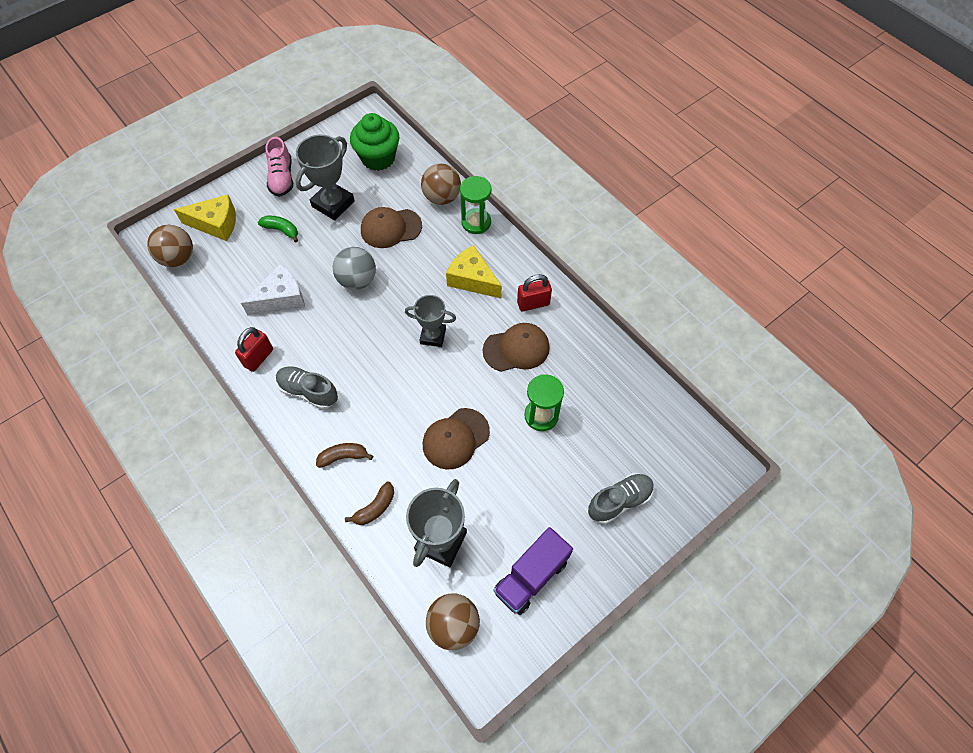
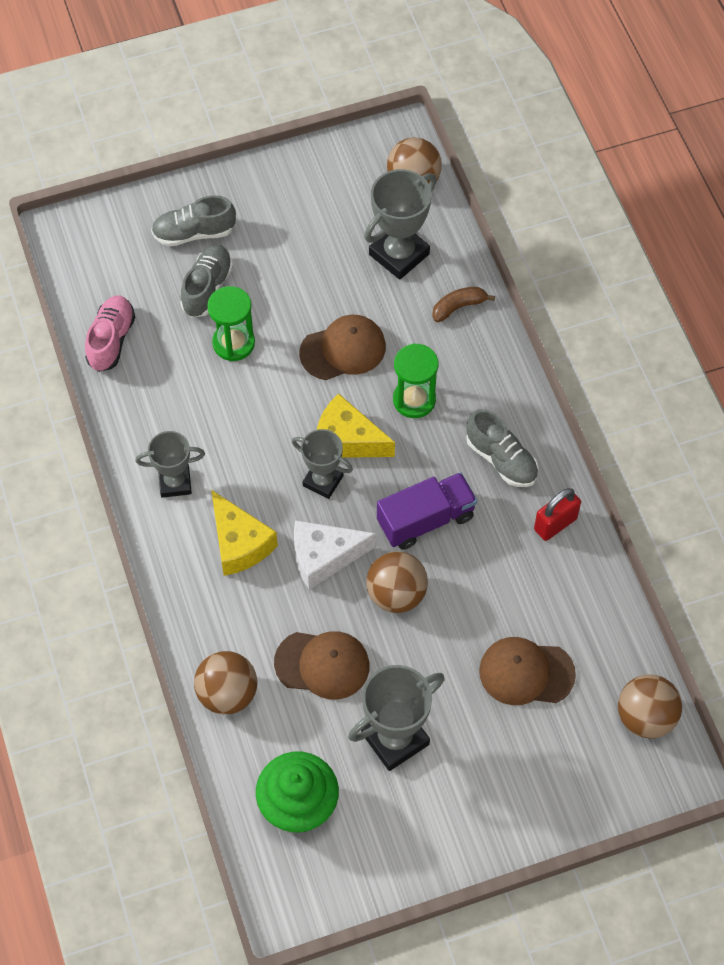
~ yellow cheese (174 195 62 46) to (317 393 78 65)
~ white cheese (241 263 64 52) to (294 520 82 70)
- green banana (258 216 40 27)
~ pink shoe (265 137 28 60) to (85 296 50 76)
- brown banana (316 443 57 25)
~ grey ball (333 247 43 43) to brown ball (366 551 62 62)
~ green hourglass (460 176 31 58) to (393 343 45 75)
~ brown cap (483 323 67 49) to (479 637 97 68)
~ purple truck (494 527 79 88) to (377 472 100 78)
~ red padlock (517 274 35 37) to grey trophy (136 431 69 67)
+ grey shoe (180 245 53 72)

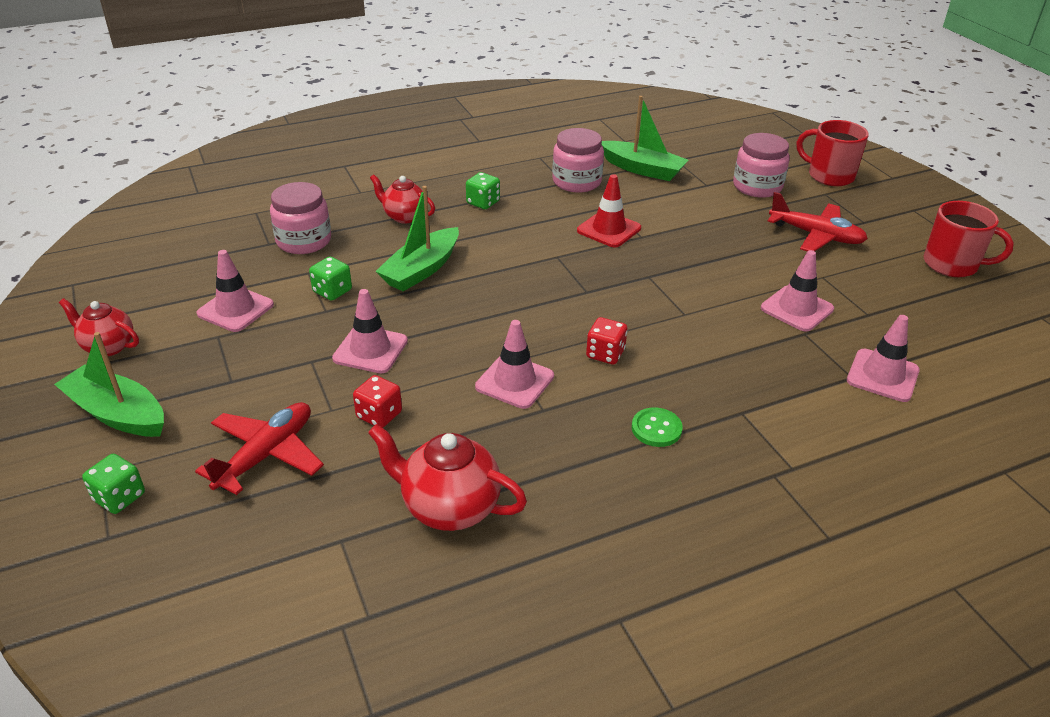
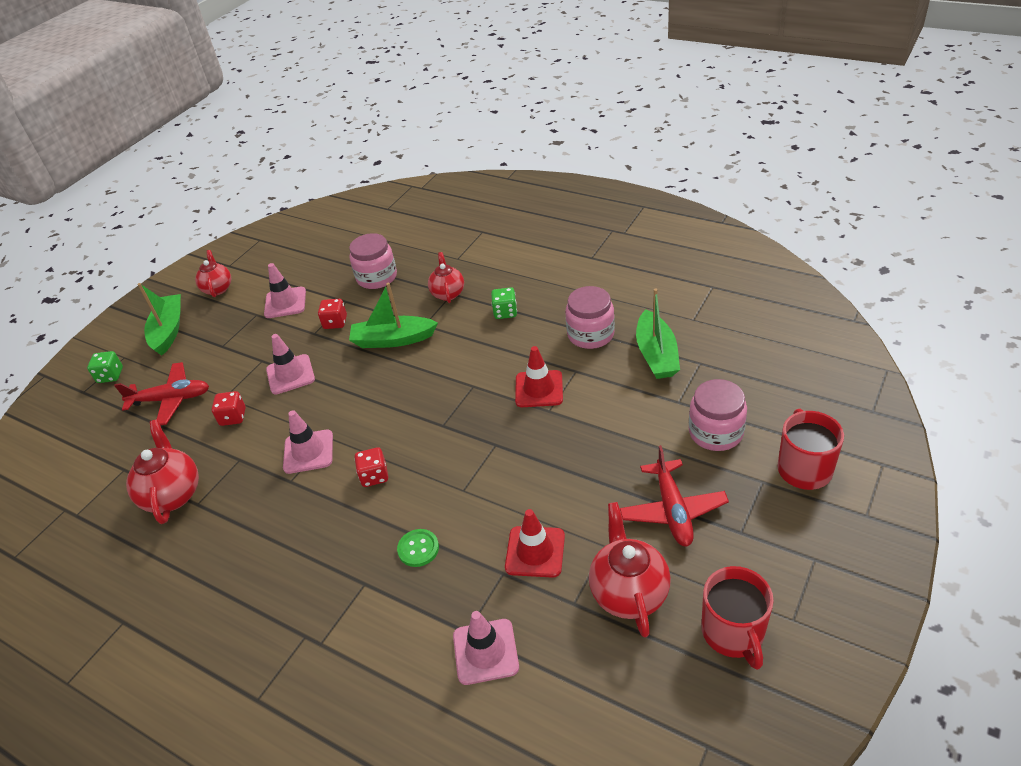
~ green dice (309 257 43 44) to red dice (318 299 29 30)
~ green button (632 407 51 40) to (397 529 42 38)
~ pink traffic cone (761 250 73 82) to red traffic cone (505 509 60 69)
+ red teapot (589 502 82 136)

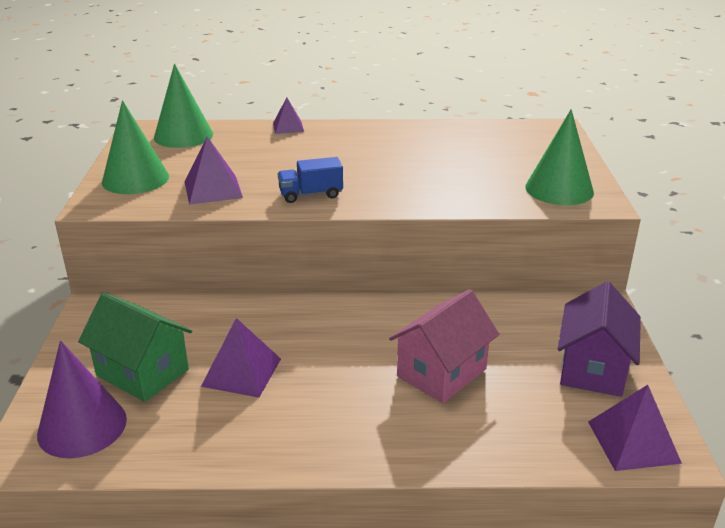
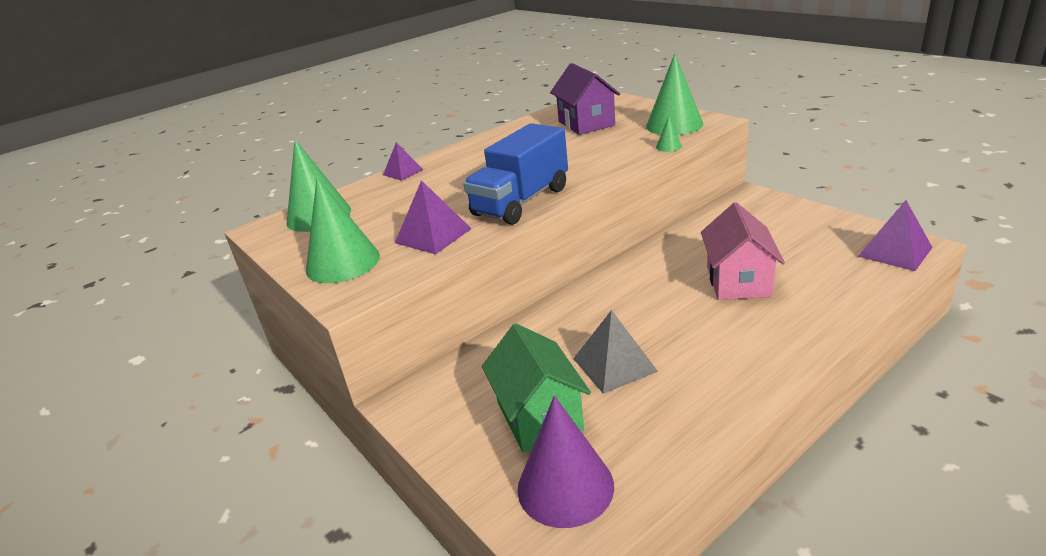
~ green house (78 293 114 109) = (482 324 109 129) 75 degrees clockwise
~ purple pyramid (201 318 80 80) to grey pyramid (573 310 85 84)
~ blue truck (278 157 65 46) = (463 123 105 102) x1.84
~ purple house (558 281 83 116) to (550 63 70 72)
+ green cone (656 116 26 36)

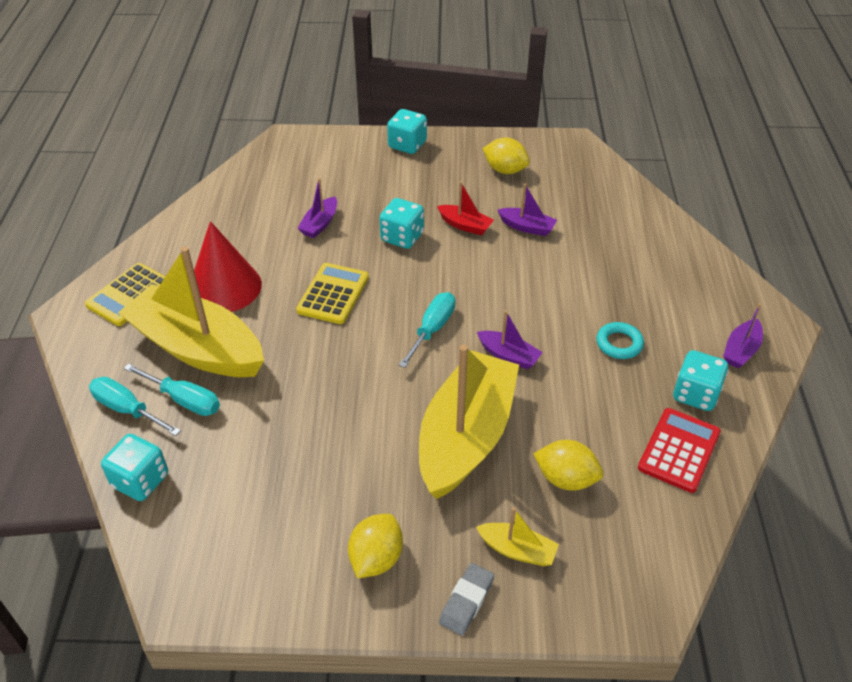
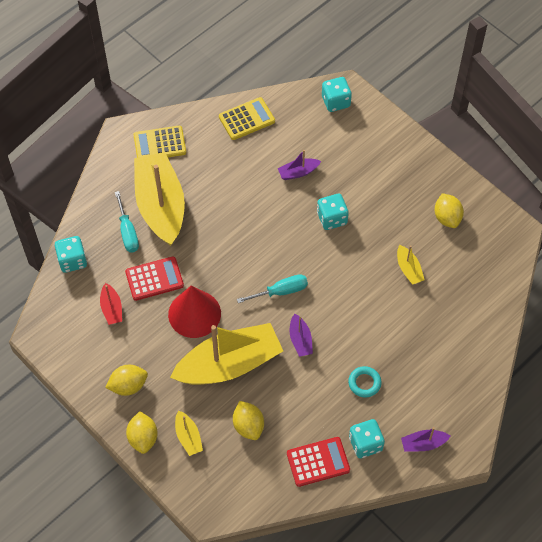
- turquoise screwdriver (89 377 92 59)
~ red cone (194 221 68 91) to (168 286 53 52)
~ yellow calculator (296 263 73 61) to (219 97 56 43)
~ turquoise dice (387 109 40 45) to (322 77 30 35)
~ red boat (437 181 57 54) to (100 283 22 42)
~ grey eraser (439 563 55 73) to yellow lemon (126 411 32 43)
~ purple boat (497 184 60 52) to yellow boat (397 245 28 40)
+ red calculator (125 256 59 45)

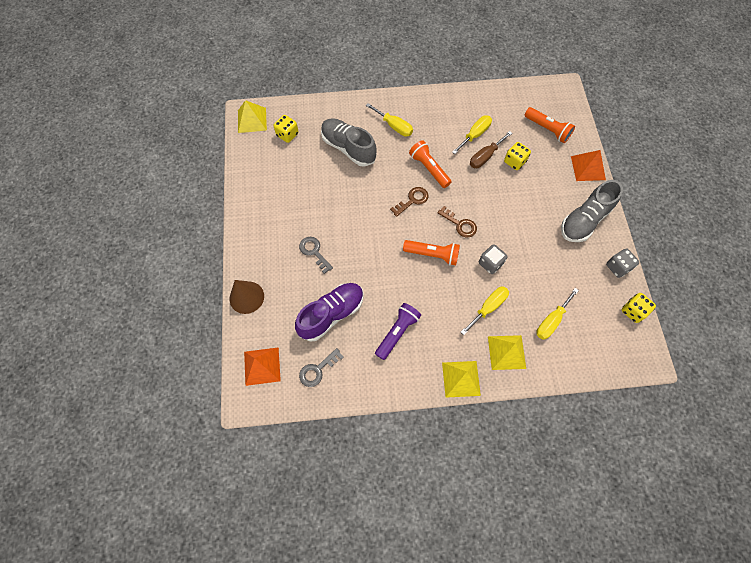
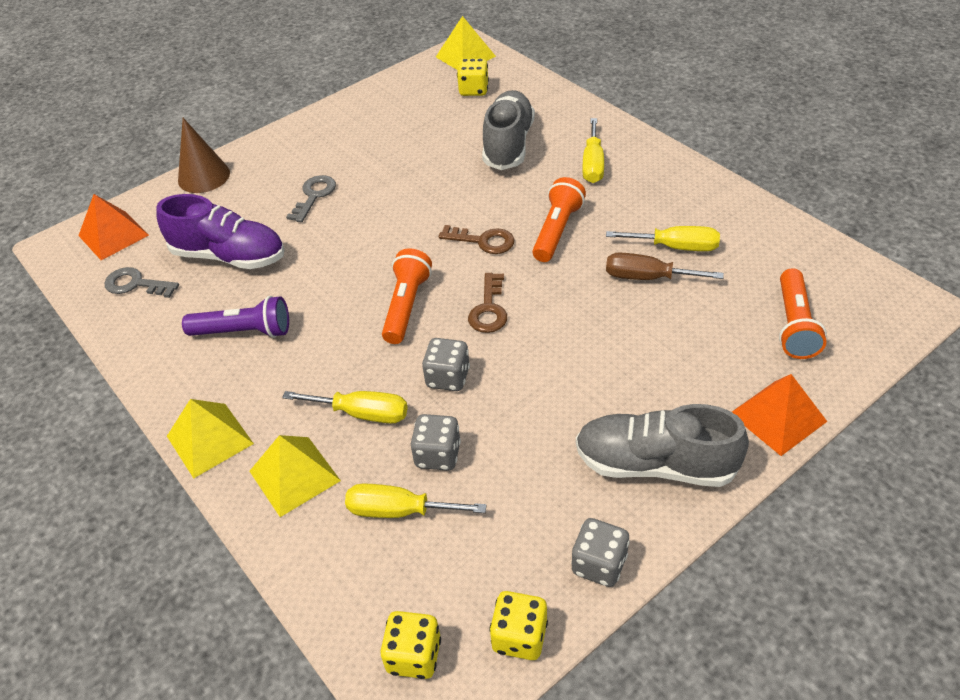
~ orange flashlight (403 240 57 25) = (382 249 50 95) 150 degrees counterclockwise
~ yellow dice (504 142 27 28) to (381 611 60 68)
+ grey dice (411 414 50 57)

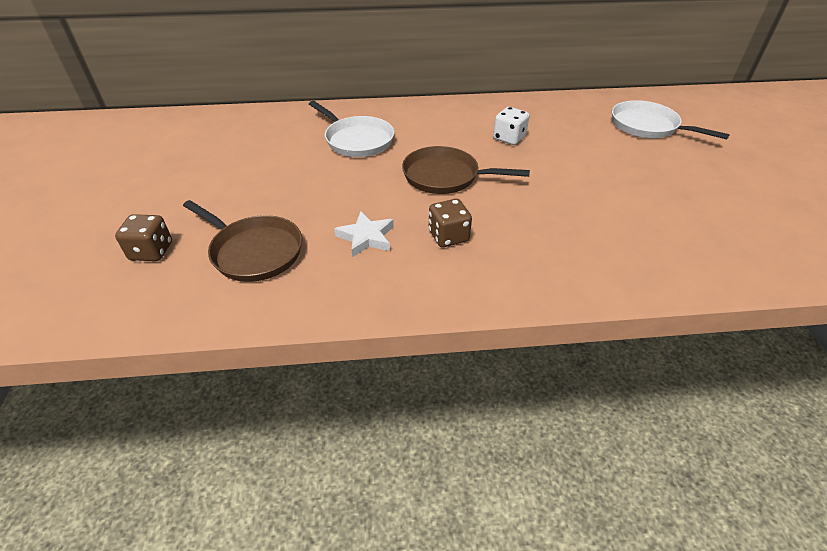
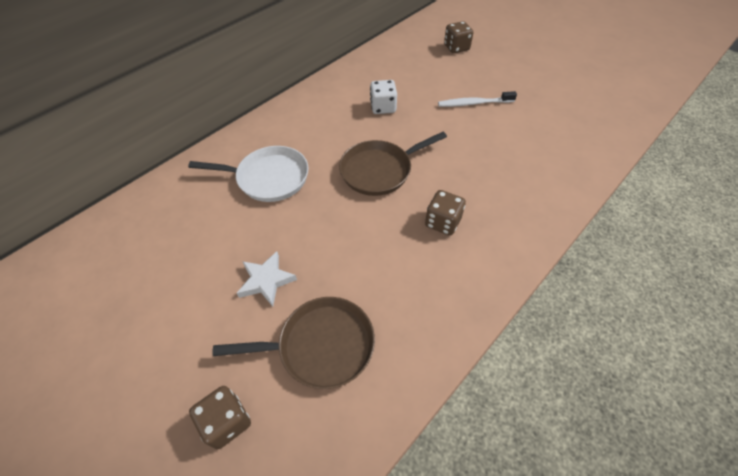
~ white star (334 211 60 46) to (237 251 60 55)
~ white pan (612 100 118 39) to brown dice (444 21 29 32)
+ white toothbrush (438 91 79 16)

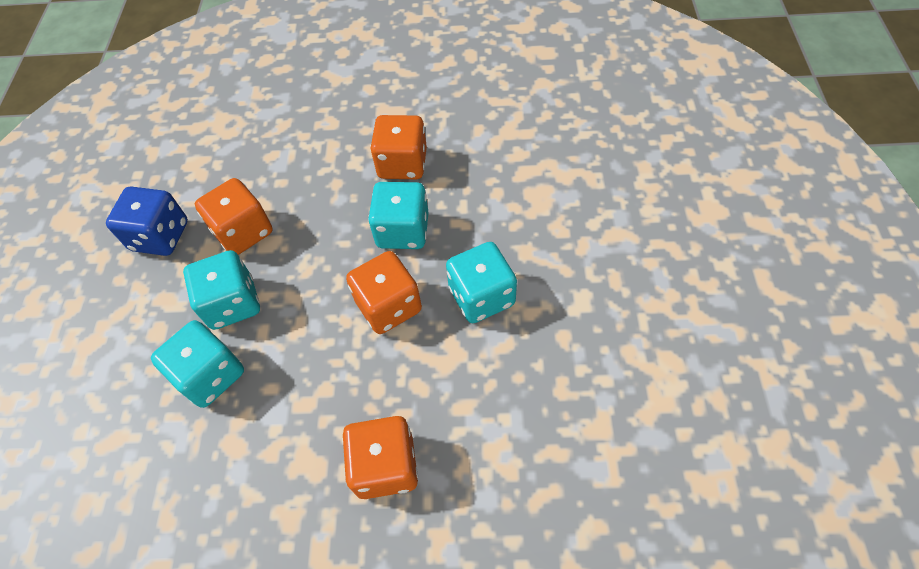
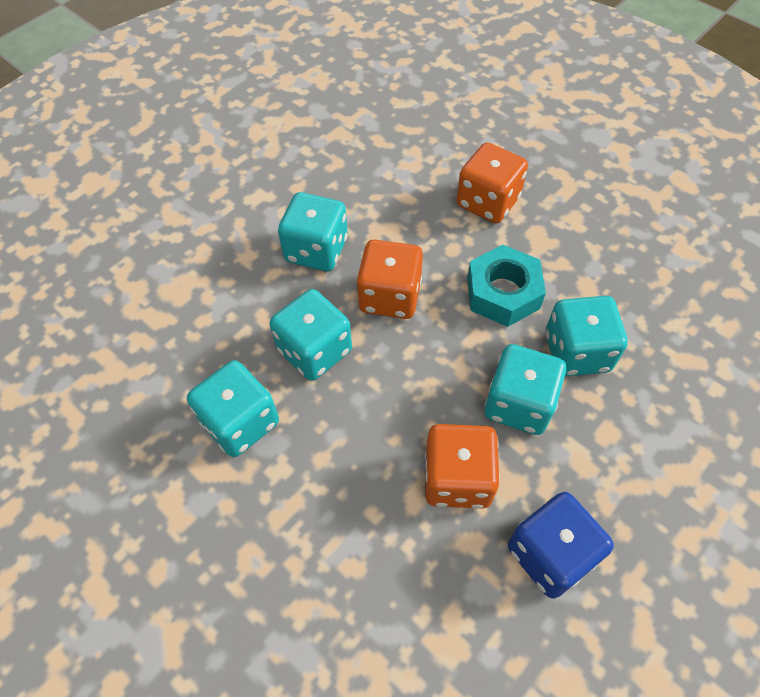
~ orange dice (370 115 57 64) to turquoise dice (187 360 92 97)
+ turquoise nut (467 245 79 82)

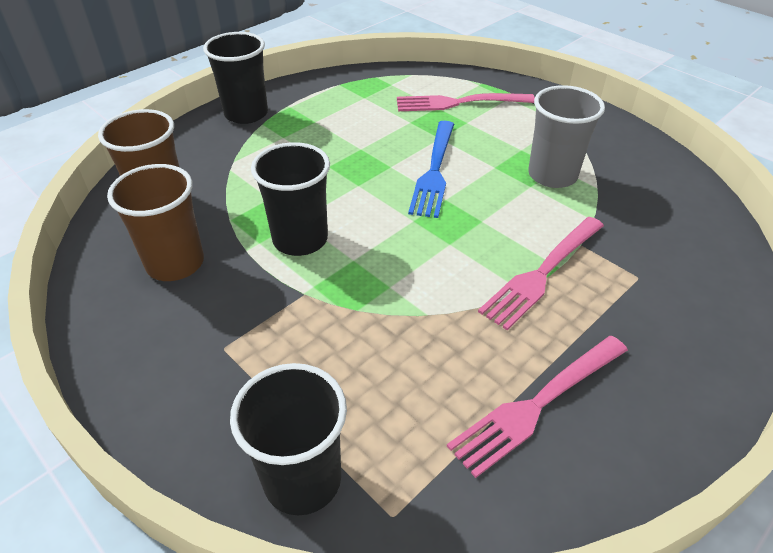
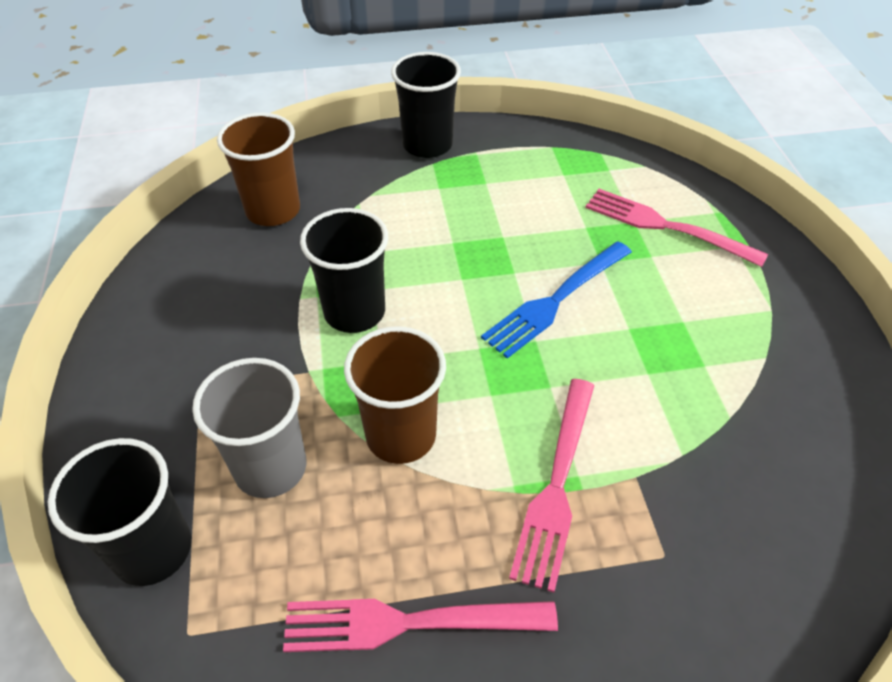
~ brown cup (107 164 97 117) to (344 326 102 138)
~ pink fork (478 217 126 113) = (509 379 86 214) 60 degrees counterclockwise
~ grey cup (528 85 77 103) to (192 358 114 140)

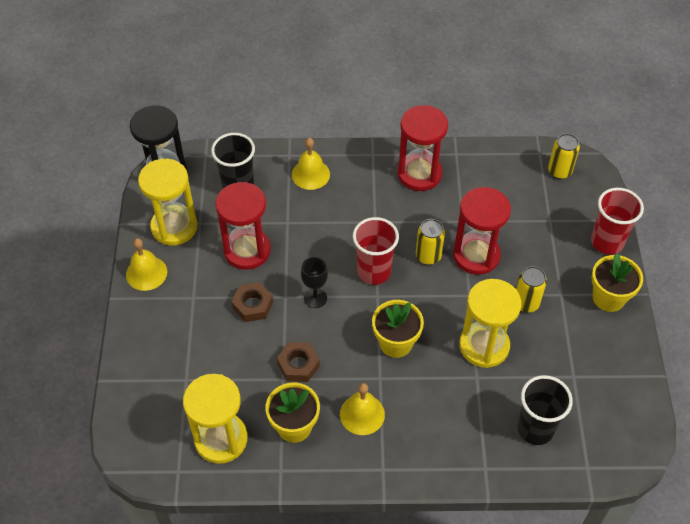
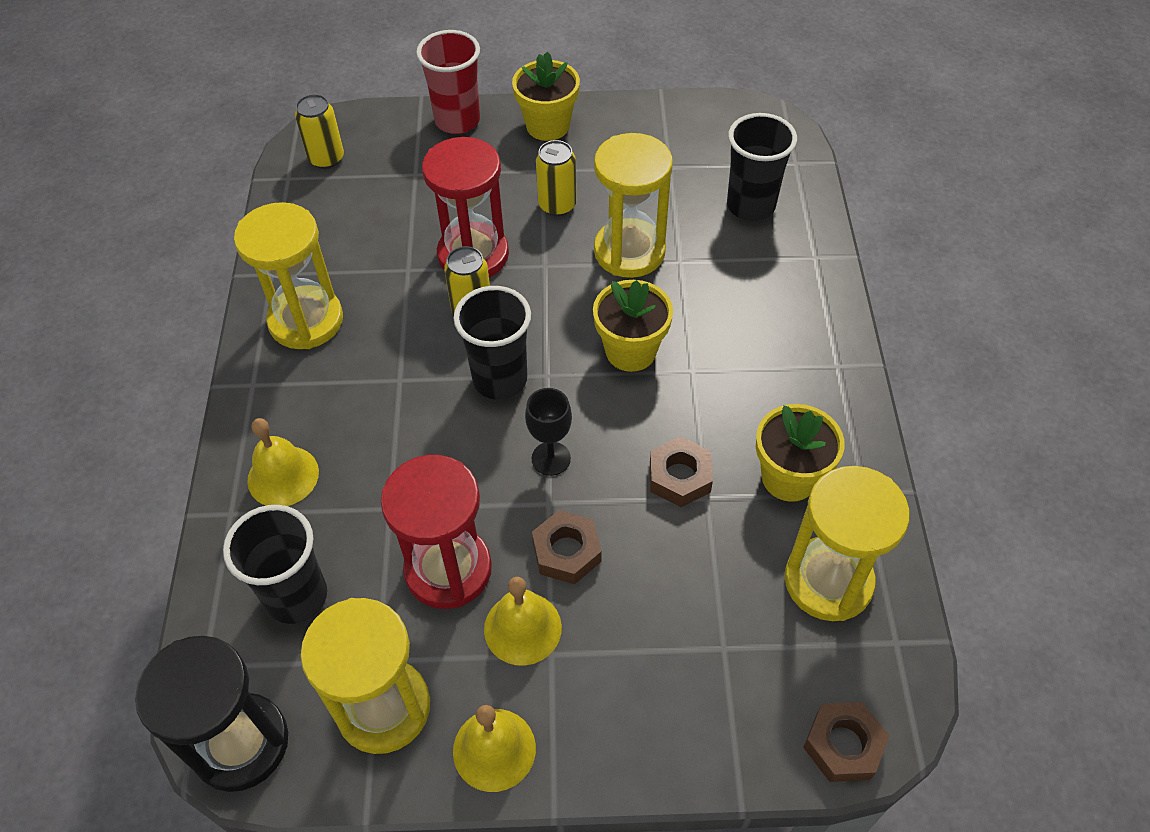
~ yellow bell (340 383 45 52) to (484 577 78 89)
~ red cup (353 217 46 68) to black cup (454 286 77 114)
~ red hourglass (397 105 51 86) to yellow hourglass (234 202 109 147)
+ brown nut (803 702 86 80)

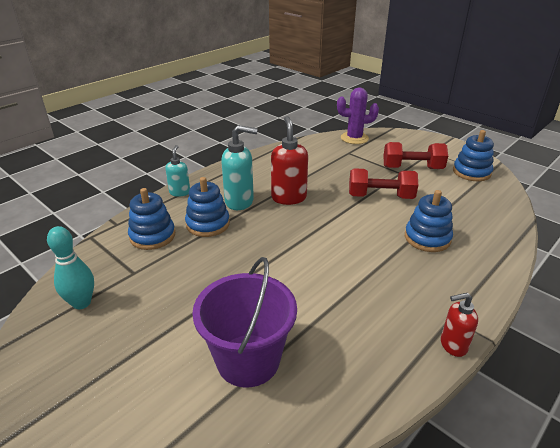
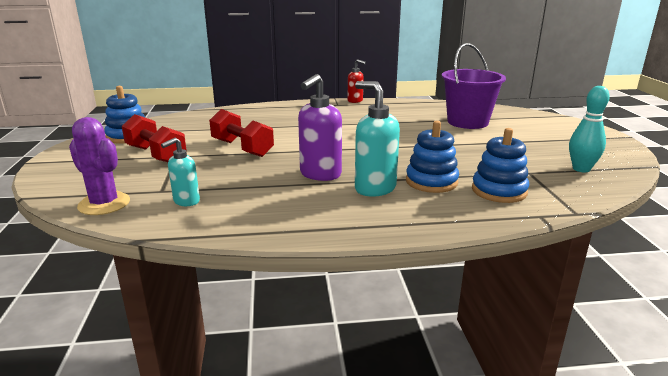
~ turquoise soap dispenser (165 145 25 52) to (161 137 39 69)
~ red soap dispenser (271 116 37 89) to purple soap dispenser (298 74 44 107)
- blue stacking toy (405 190 48 62)

